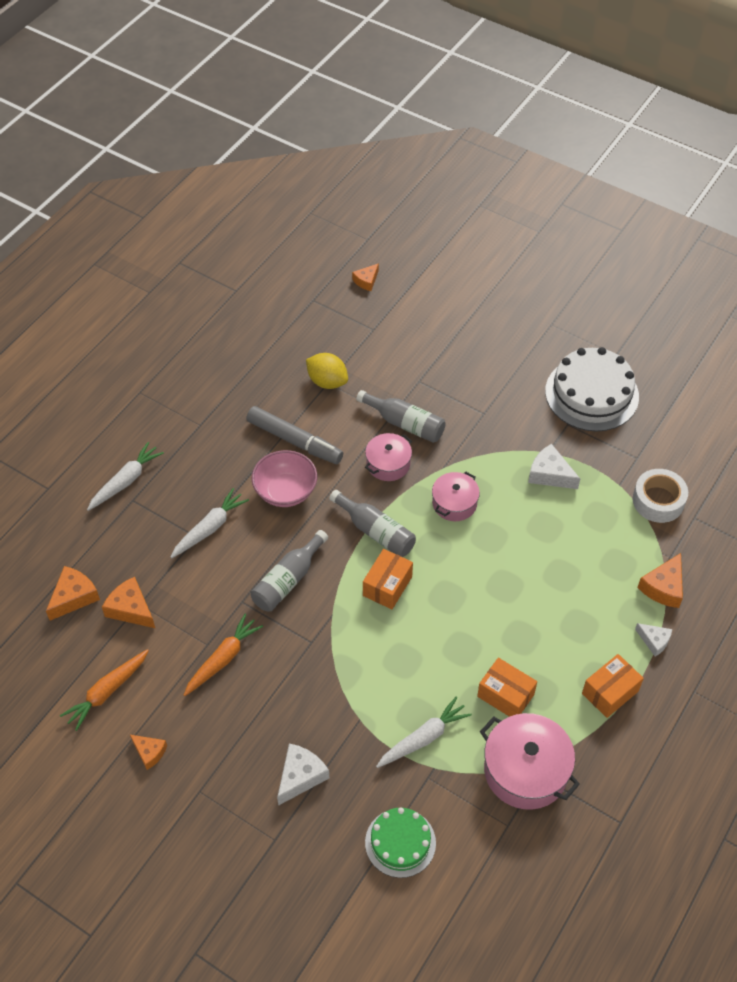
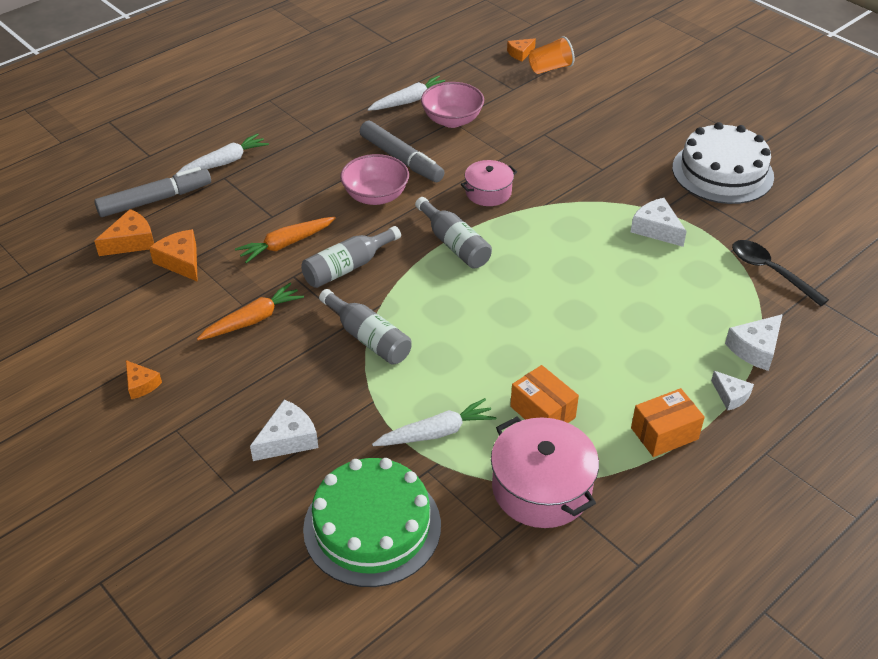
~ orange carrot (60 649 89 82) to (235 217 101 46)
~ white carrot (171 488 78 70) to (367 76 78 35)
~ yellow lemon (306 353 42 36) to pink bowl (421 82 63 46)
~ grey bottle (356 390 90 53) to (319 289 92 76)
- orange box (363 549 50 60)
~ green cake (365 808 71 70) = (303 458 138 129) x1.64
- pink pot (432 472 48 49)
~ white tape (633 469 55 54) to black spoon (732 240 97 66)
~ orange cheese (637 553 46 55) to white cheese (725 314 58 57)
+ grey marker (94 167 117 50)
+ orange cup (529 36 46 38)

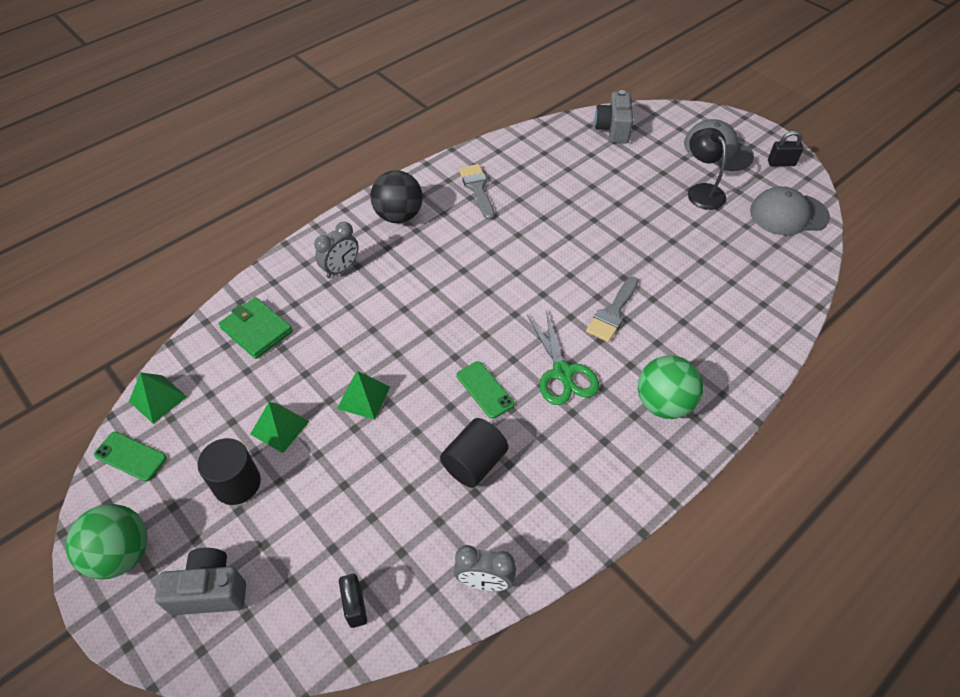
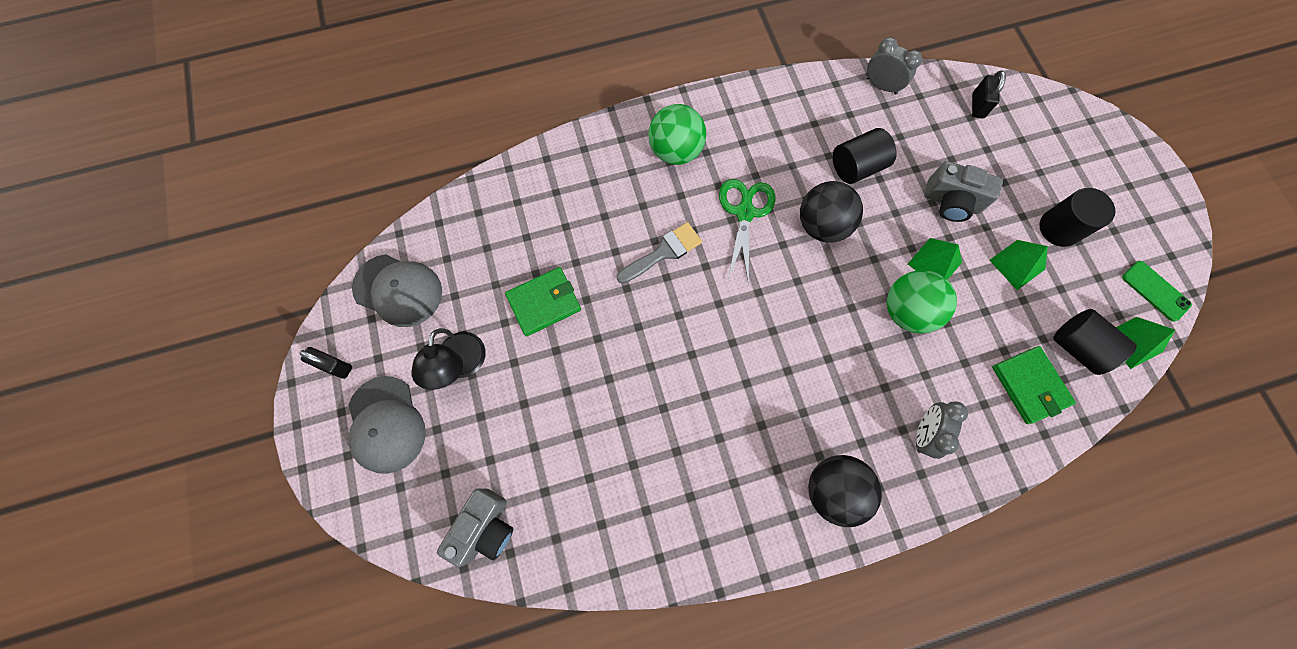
~ green ball (66 504 82 75) to (887 270 70 63)
~ grey camera (155 548 91 67) to (924 161 79 61)
~ grey clock (314 222 45 56) = (916 401 52 58) 45 degrees counterclockwise
~ green phone (457 361 57 58) to black ball (800 181 63 62)
- grey brush (459 164 35 56)
+ green wallet (505 267 76 69)
+ black cylinder (1053 309 84 66)

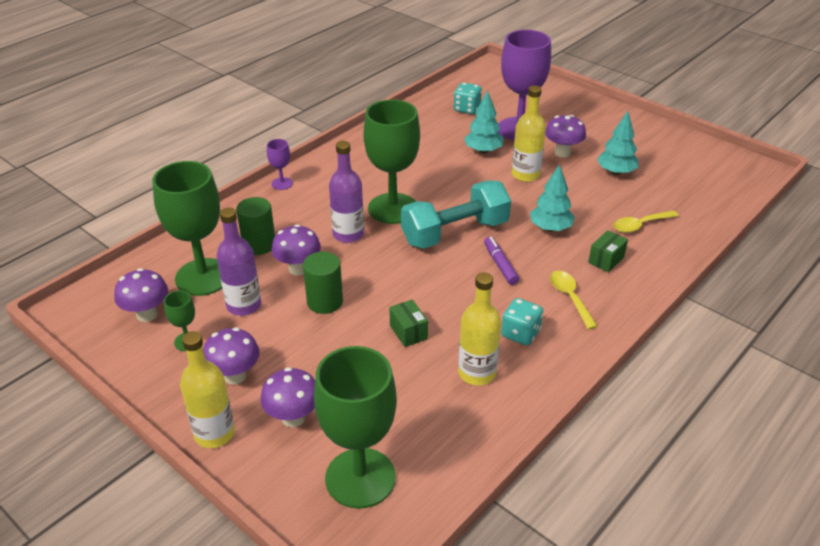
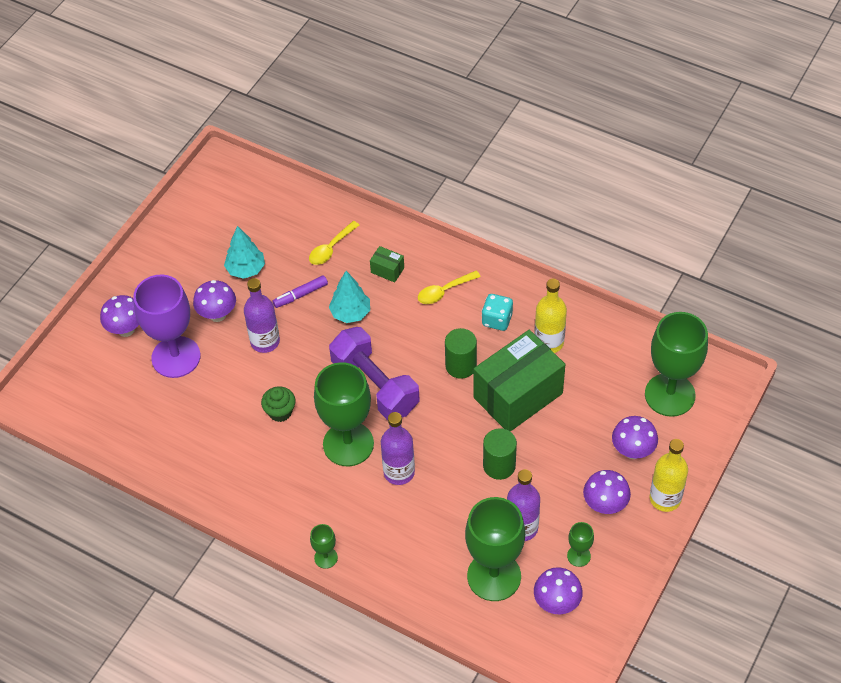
~ green cylinder (236 197 39 58) to (445 328 32 51)
~ purple goblet (267 139 26 51) to green goblet (310 524 28 45)
~ purple mushroom (271 224 50 51) to (100 295 39 42)
~ green box (389 300 39 47) = (474 330 91 102) x2.49
~ turquoise dumbbell (401 180 110 69) to purple dumbbell (329 327 91 93)
- turquoise dice (453 83 29 31)
- turquoise tree (464 90 40 64)
~ purple marker (484 237 35 48) to (273 275 55 33)
~ yellow bottle (512 85 34 97) to purple bottle (244 278 36 75)
~ yellow spoon (613 210 66 23) = (309 221 50 44) 75 degrees clockwise
+ green cupcake (261 386 34 36)

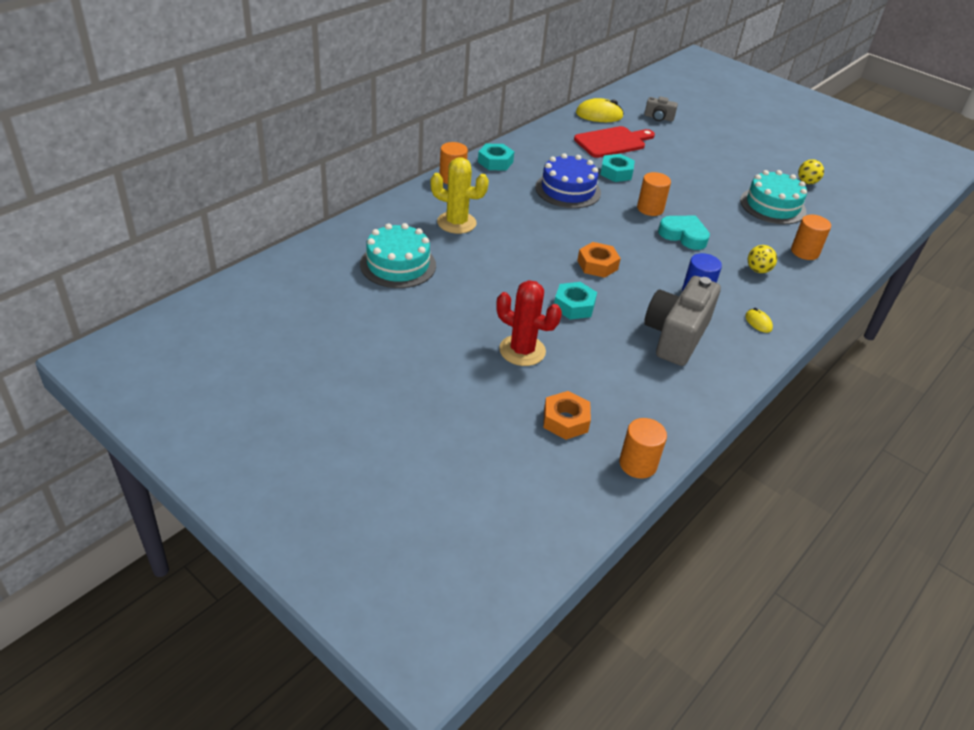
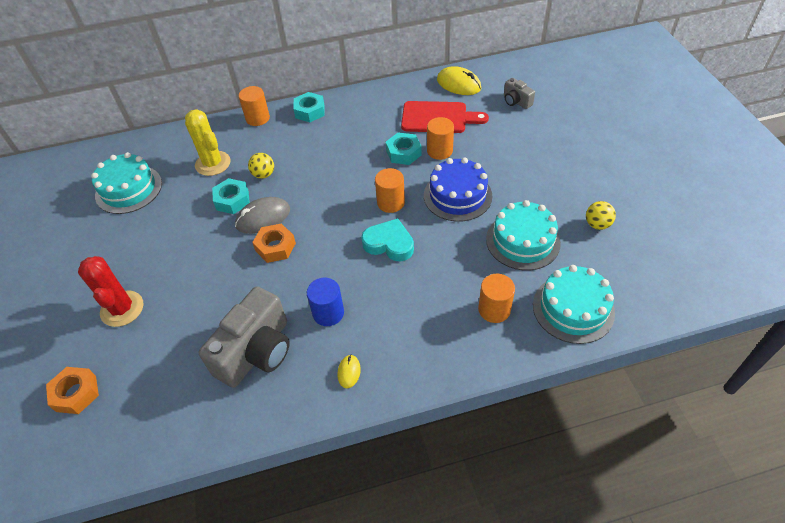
~ blue cake (535 153 66 55) to (424 157 69 65)
~ turquoise nut (554 282 43 38) to (212 178 38 36)
~ orange cylinder (619 418 48 61) to (427 117 27 43)
~ grey camera (644 276 77 90) = (198 286 92 102) 150 degrees clockwise
~ turquoise heart (658 216 52 34) = (361 218 53 44) 45 degrees counterclockwise
~ yellow ball (748 245 29 28) to (248 153 26 26)
+ grey mouse (235 197 55 37)
+ turquoise cake (533 265 82 79)

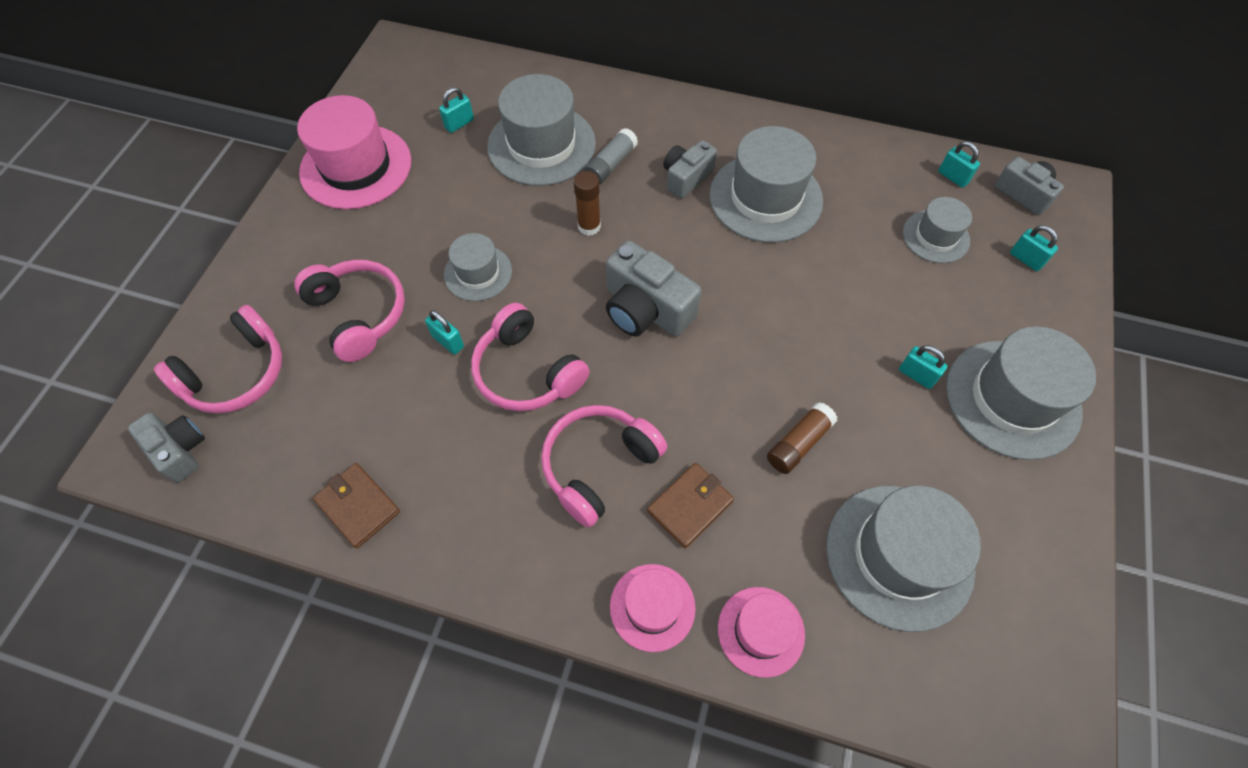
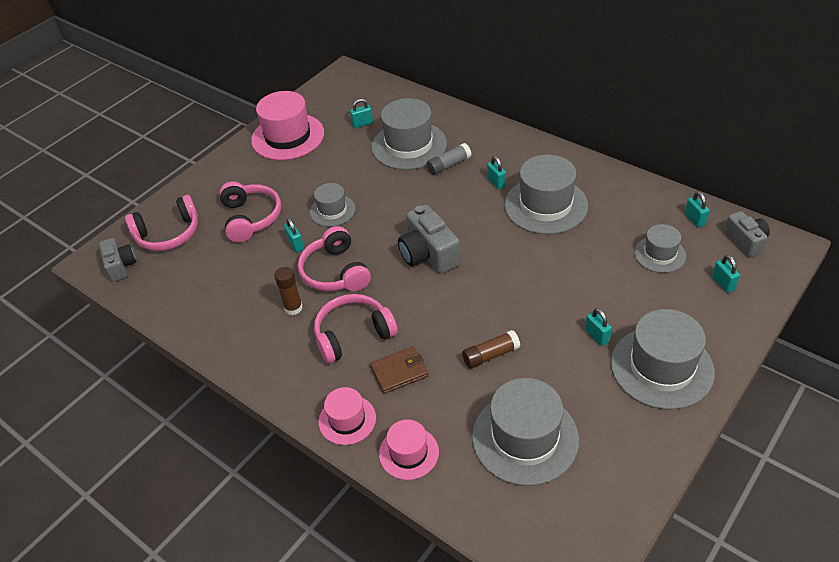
- brown wallet (313 463 87 86)
~ brown glue stick (574 171 27 65) to (274 267 28 48)
~ grey camera (663 140 54 59) to turquoise padlock (487 156 19 33)

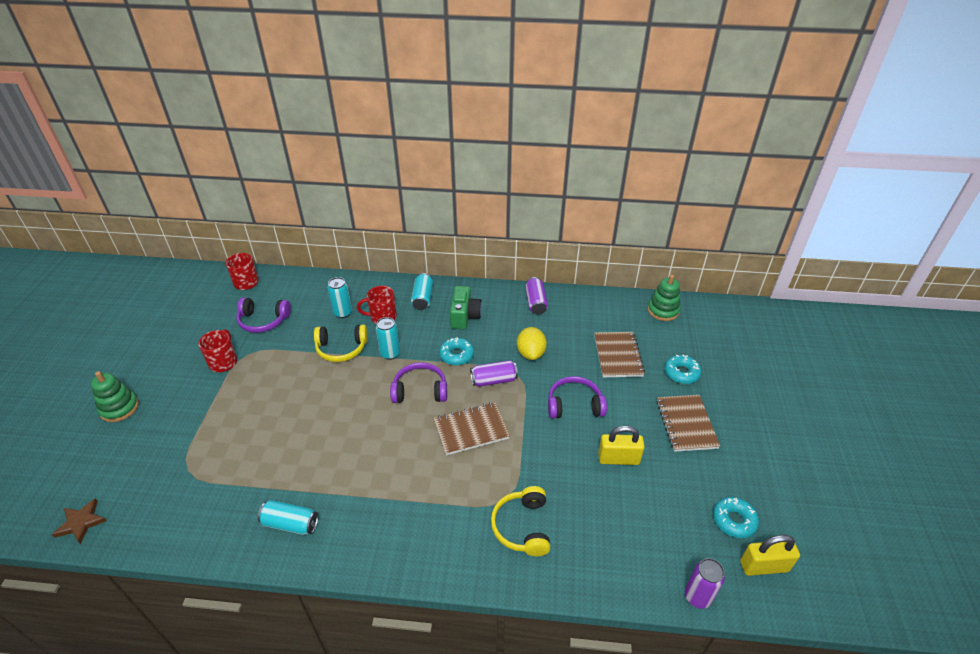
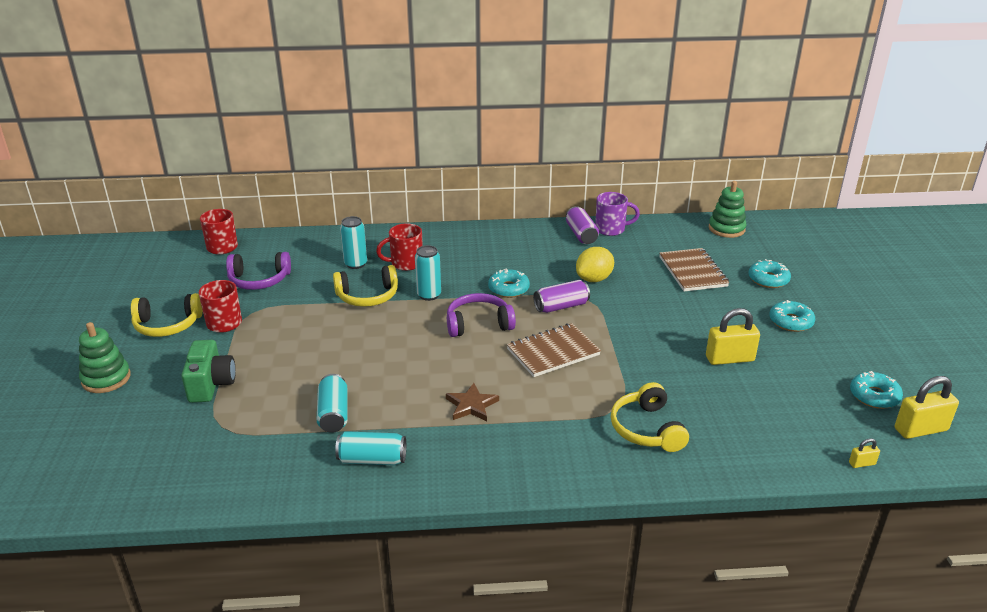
~ brown star (52 498 55 46) to (446 383 53 38)
~ turquoise can (411 273 22 37) to (317 374 30 59)
~ green camera (450 286 32 43) to (181 340 55 63)
~ yellow lemon (517 327 30 33) = (576 247 38 35) 60 degrees clockwise
- purple headphones (548 376 59 43)
~ brown notebook (656 395 64 57) to turquoise donut (769 300 46 32)
~ purple can (685 558 40 51) to yellow padlock (849 438 31 30)
+ yellow headphones (131 293 72 44)
+ purple mug (595 192 45 44)

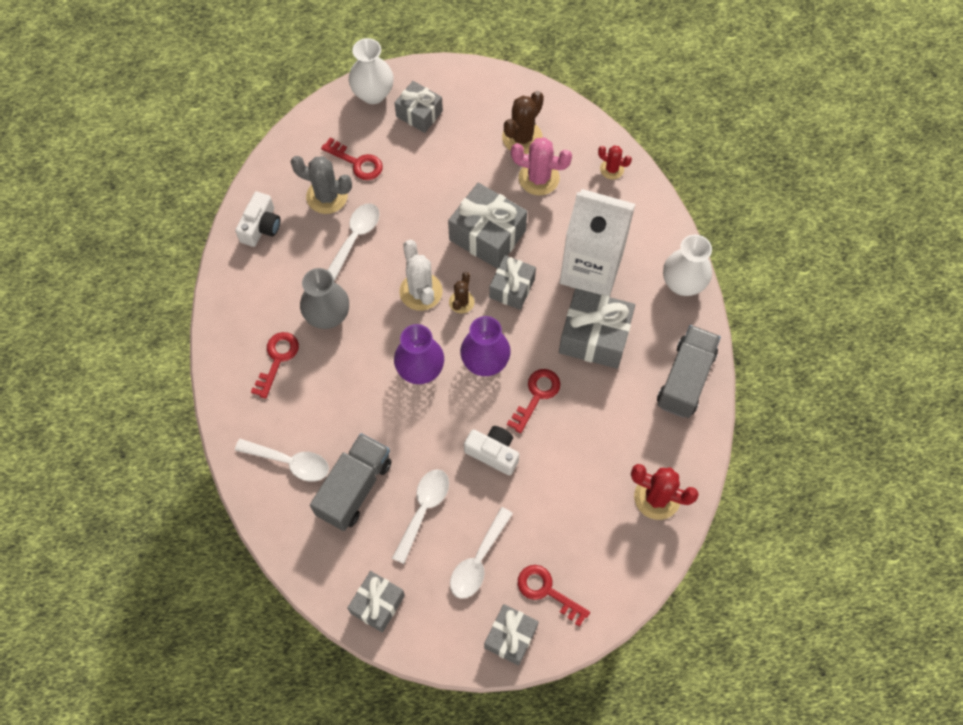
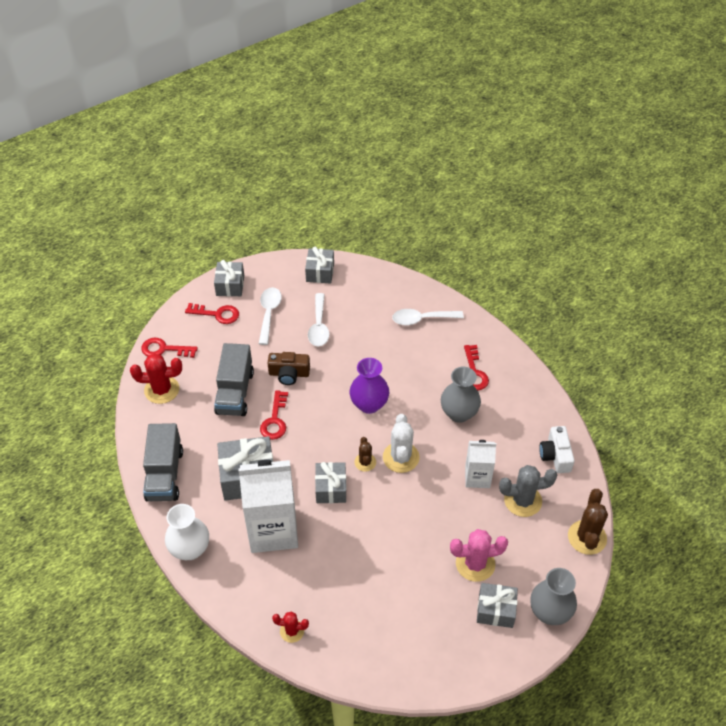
~ grey truck (310 433 82 98) to (214 343 40 73)
~ red key (321 137 62 43) to (141 338 57 20)
~ white spoon (328 203 52 78) to white carton (465 440 31 48)
~ white vase (349 38 45 66) to grey vase (530 568 47 57)
~ white cactus (399 240 44 71) = (383 414 37 59) 45 degrees clockwise
- grey gift (448 183 79 85)
- purple vase (460 316 51 60)
~ white camera (464 426 55 49) to brown camera (268 352 42 33)
~ brown cactus (502 91 42 63) to (568 489 40 66)
~ pink cactus (511 137 61 58) to (450 529 58 53)

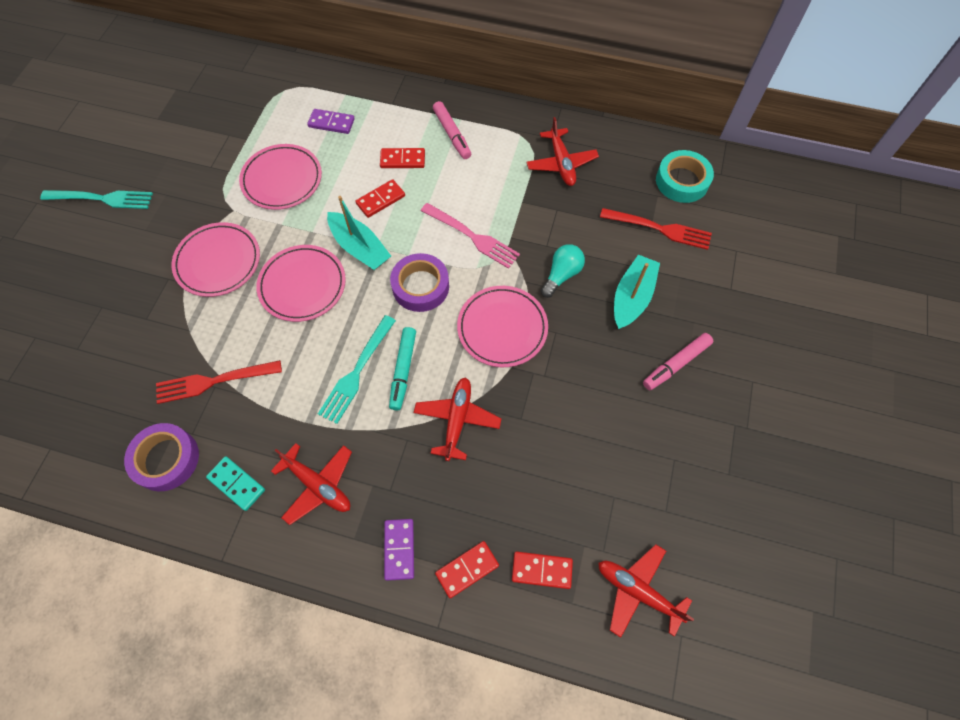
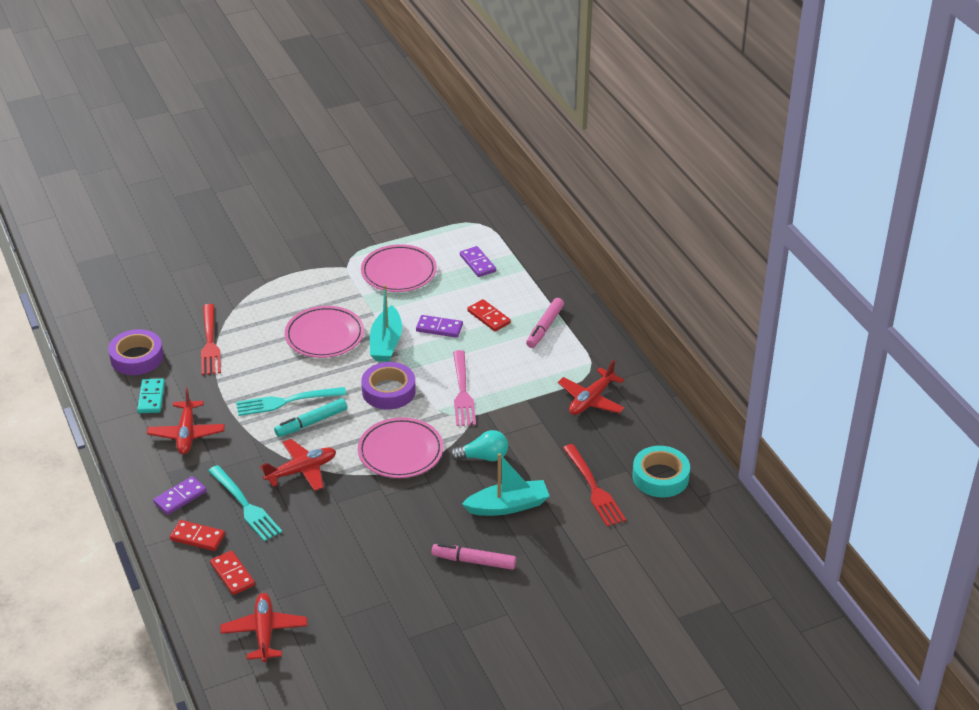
~ turquoise fork (40 190 113 19) to (208 465 74 77)
~ red fork (156 360 126 44) = (201 304 20 71) 135 degrees counterclockwise
- pink plate (172 222 88 75)
~ red domino (355 179 50 39) to purple domino (416 315 47 23)

